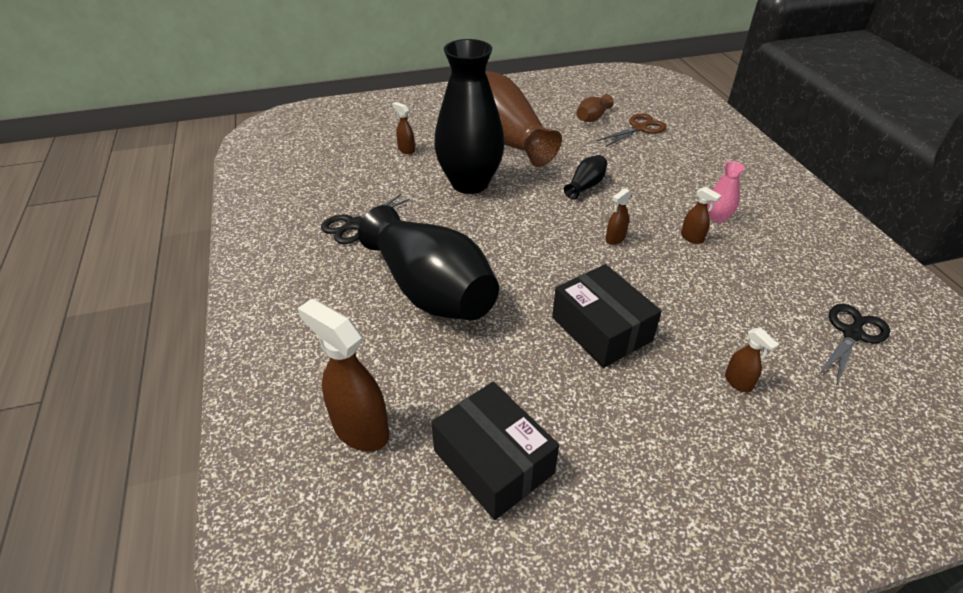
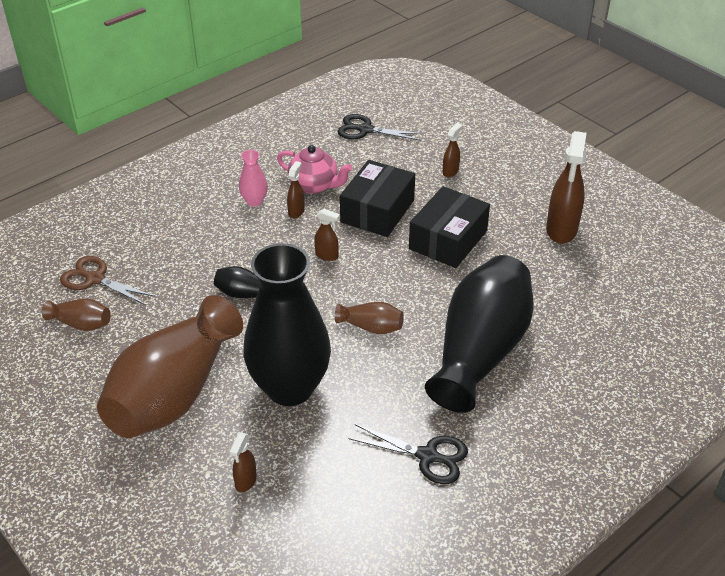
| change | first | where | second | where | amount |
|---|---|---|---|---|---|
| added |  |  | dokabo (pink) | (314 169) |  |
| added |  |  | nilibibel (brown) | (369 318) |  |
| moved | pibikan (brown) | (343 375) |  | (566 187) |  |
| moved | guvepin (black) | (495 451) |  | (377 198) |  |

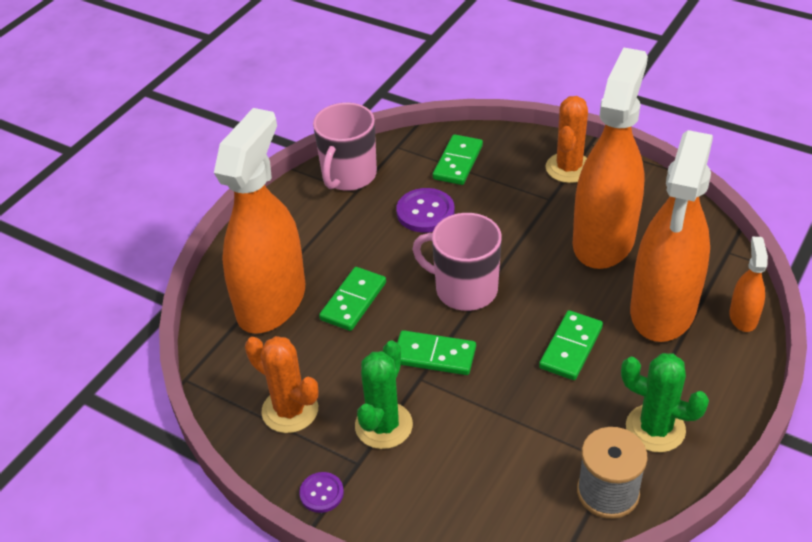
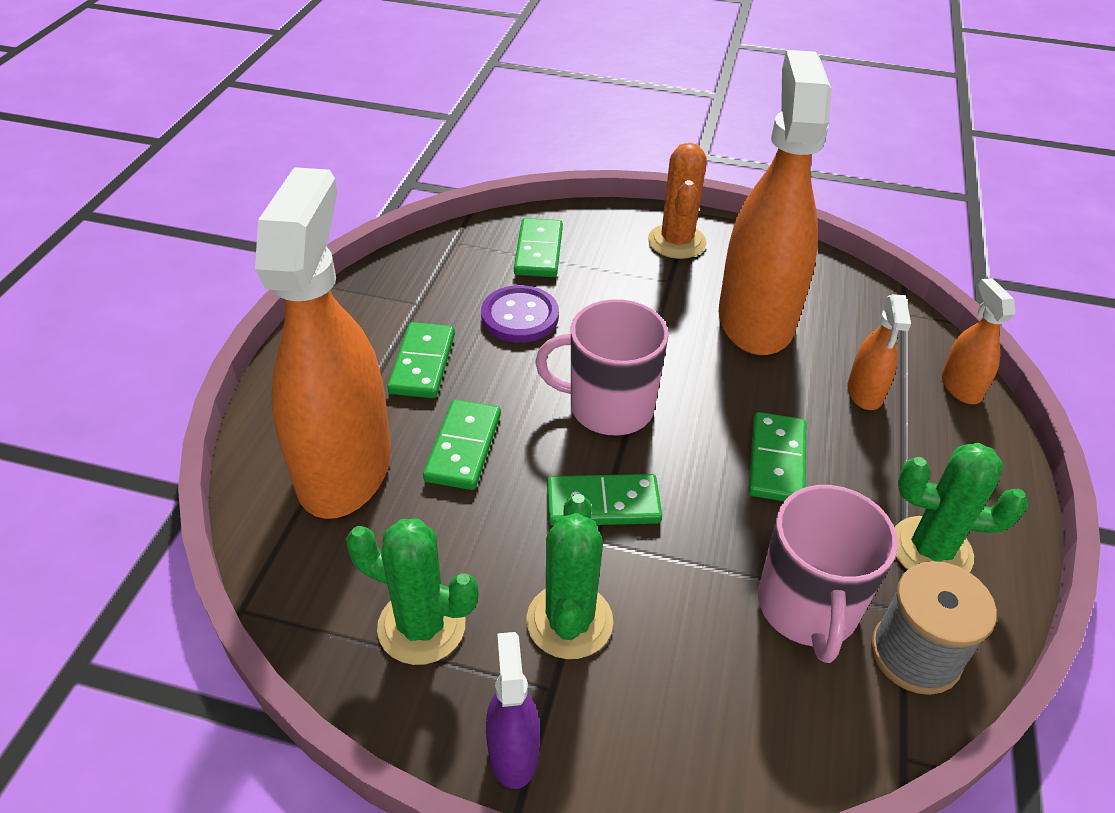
| change | first | where | second | where | amount |
|---|---|---|---|---|---|
| added |  |  | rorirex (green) | (421 360) |  |
| moved | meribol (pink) | (345 147) |  | (828 574) |  |
| replaced | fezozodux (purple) | (321 492) | pibikan (purple) | (513 710) |  |
| recoloured | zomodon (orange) | (282 384) | zomodon (green) | (412 592) |  |
| resized | pibikan (orange) | (671 236) |  | (879 352) | x0.43 |

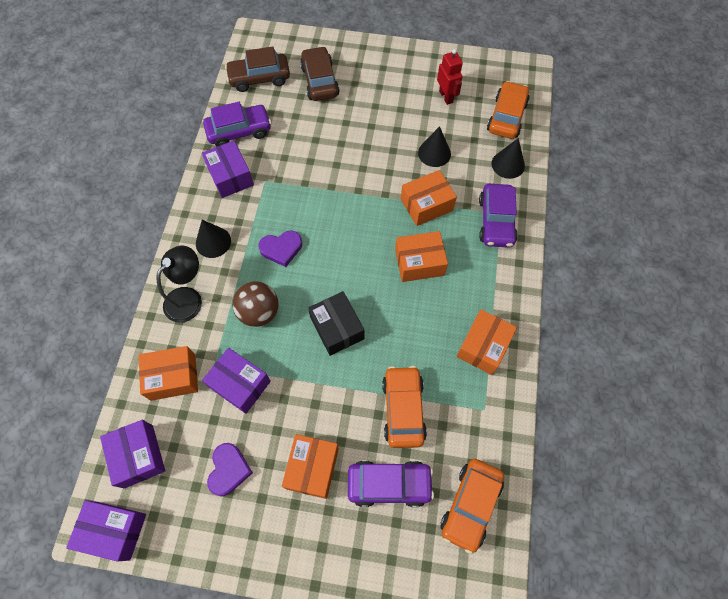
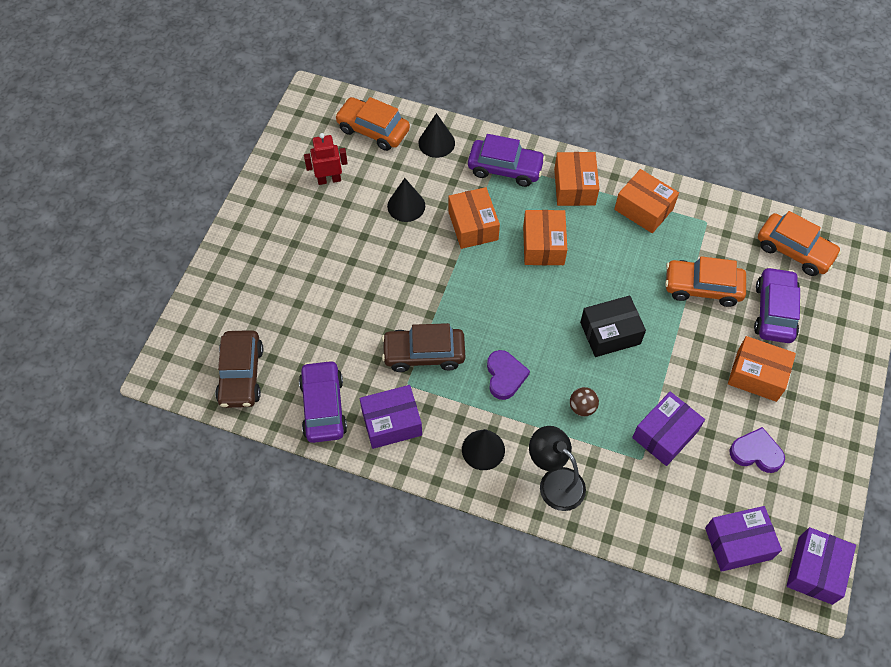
| change | first | where | second | where | amount |
|---|---|---|---|---|---|
| moved | guvepin (orange) | (168 373) |  | (576 179) |  |
| moved | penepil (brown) | (320 73) |  | (423 347) |  |
| resized | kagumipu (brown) | (255 304) |  | (584 401) | x0.58 |

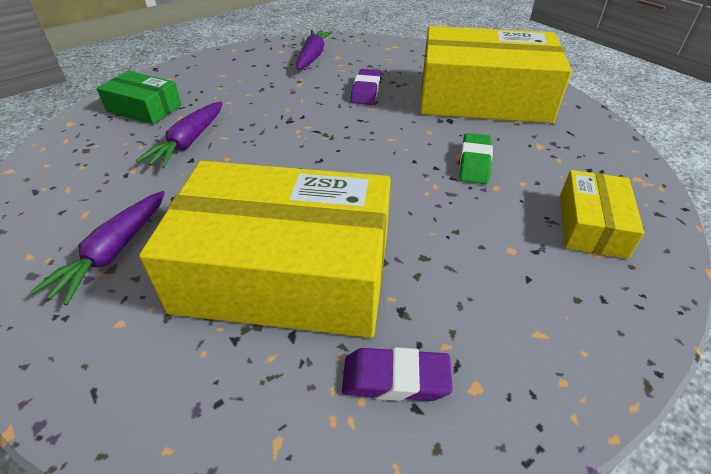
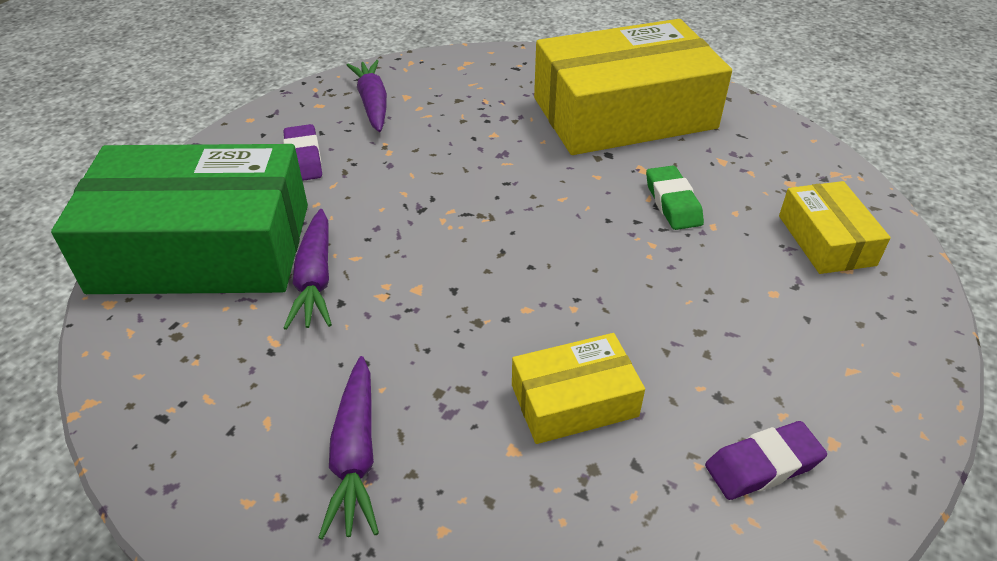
| change | first | where | second | where | amount |
|---|---|---|---|---|---|
| moved | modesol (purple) | (366 87) |  | (302 152) |  |
| resized | guvepin (green) | (139 97) |  | (179 219) | x2.12 |
| resized | guvepin (yellow) | (265 249) |  | (578 388) | x0.47 |

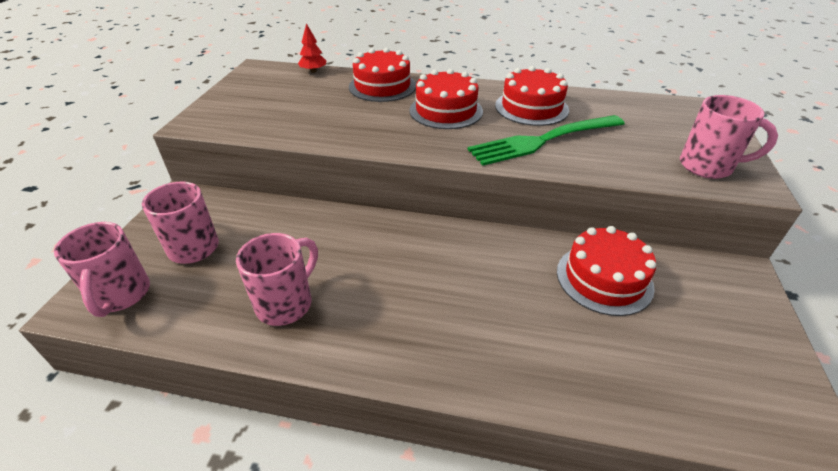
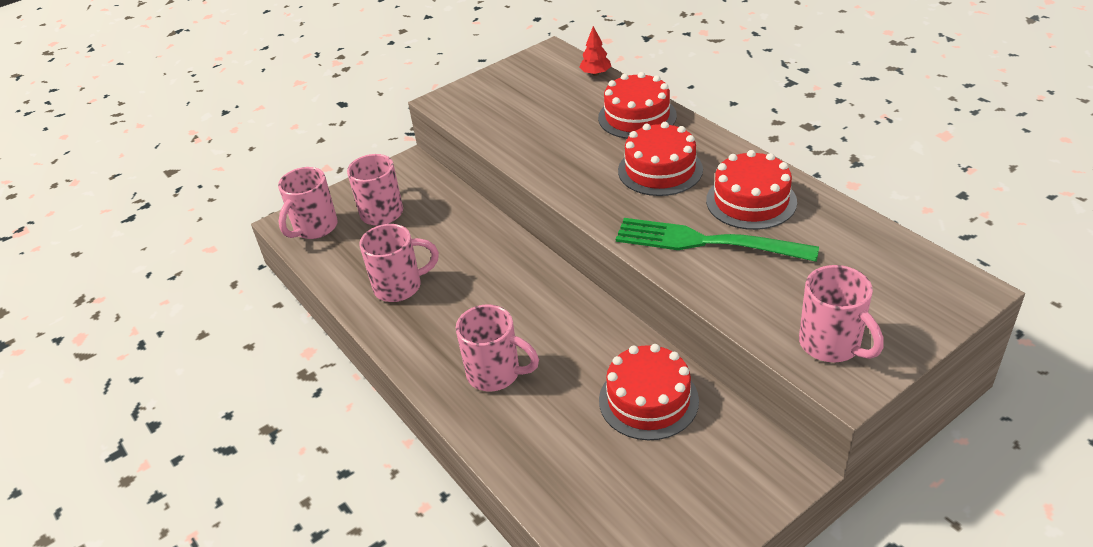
| change | first | where | second | where | amount |
|---|---|---|---|---|---|
| added |  |  | meribol (pink) | (497 348) |  |

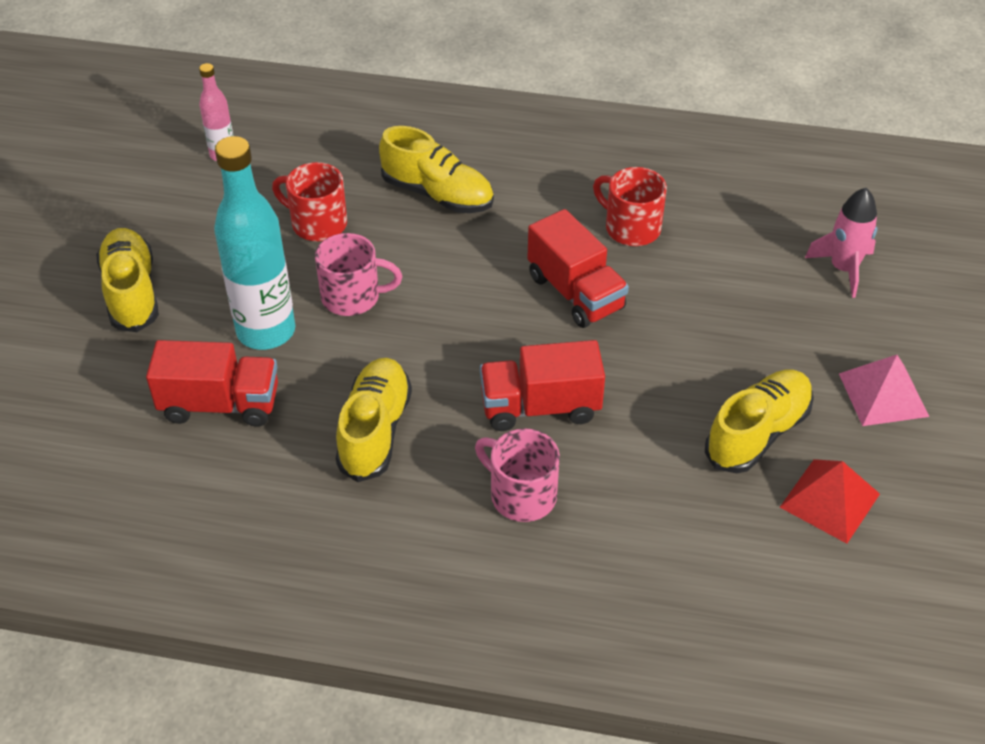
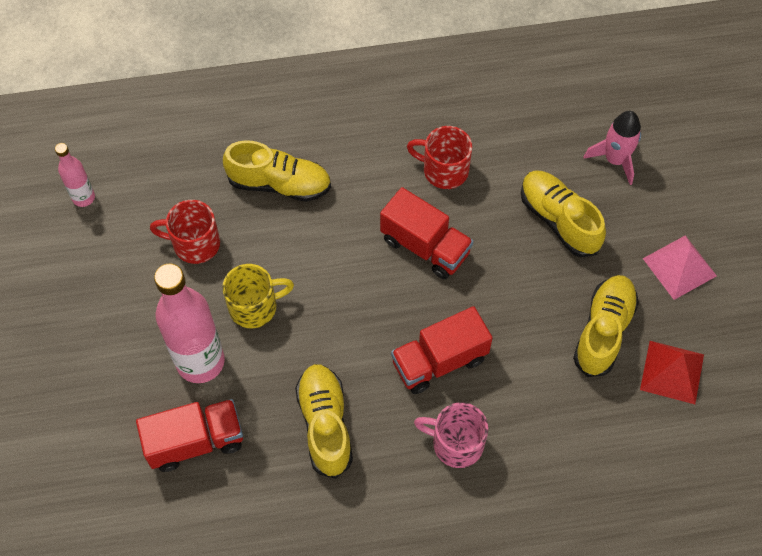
| change | first | where | second | where | amount |
|---|---|---|---|---|---|
| moved | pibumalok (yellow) | (128 280) |  | (563 213) |  |
| recoloured | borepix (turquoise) | (254 243) | borepix (pink) | (189 323) |  |
| recoloured | meribol (pink) | (358 274) | meribol (yellow) | (258 296) |  |

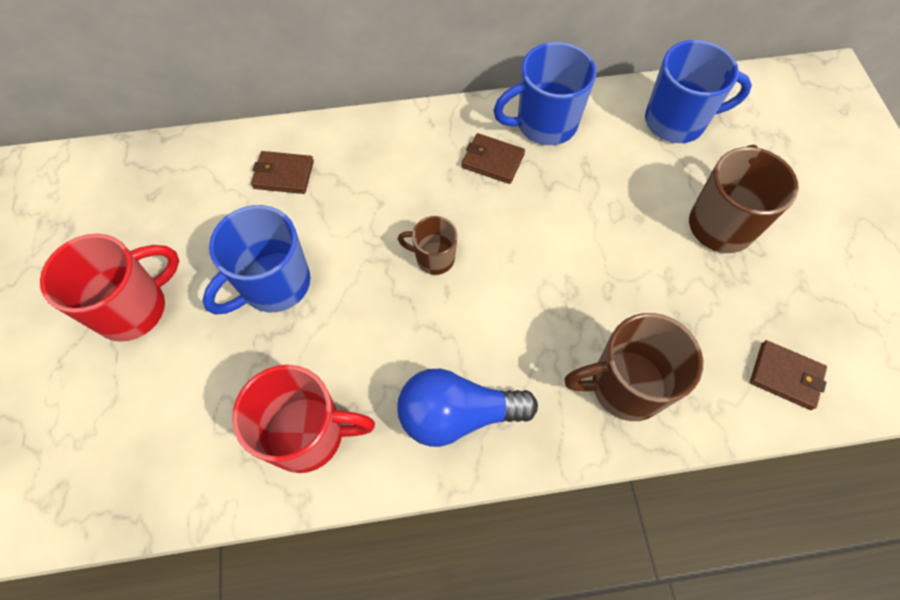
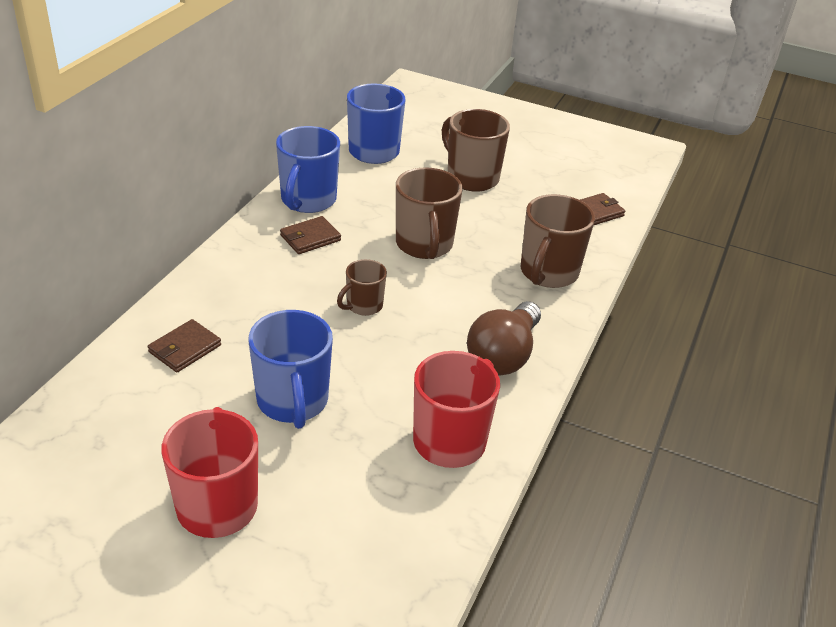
| change | first | where | second | where | amount |
|---|---|---|---|---|---|
| added |  |  | meribol (brown) | (429 213) |  |
| recoloured | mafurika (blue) | (467 408) | mafurika (brown) | (504 338) |  |

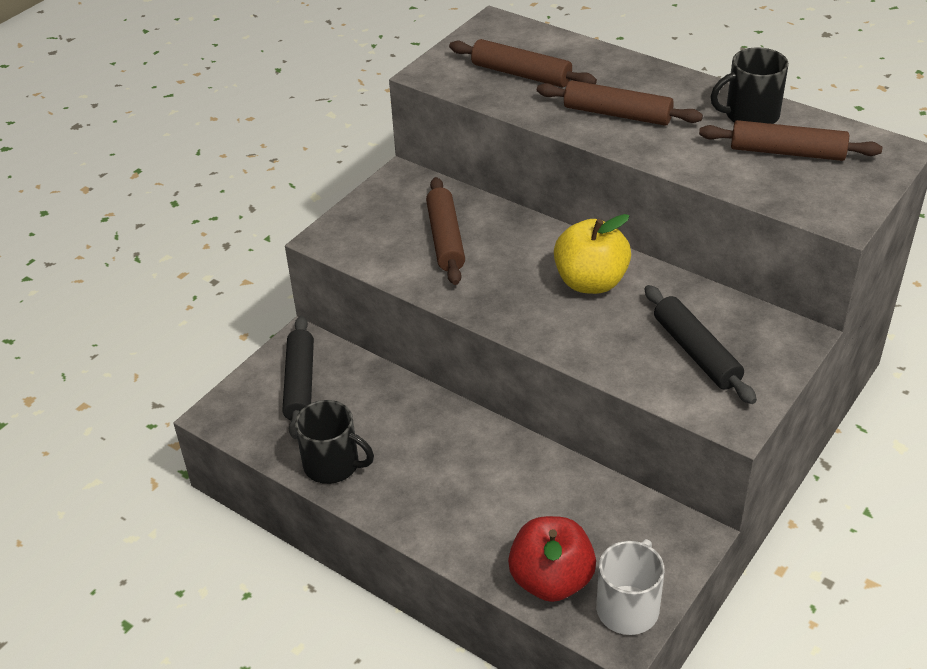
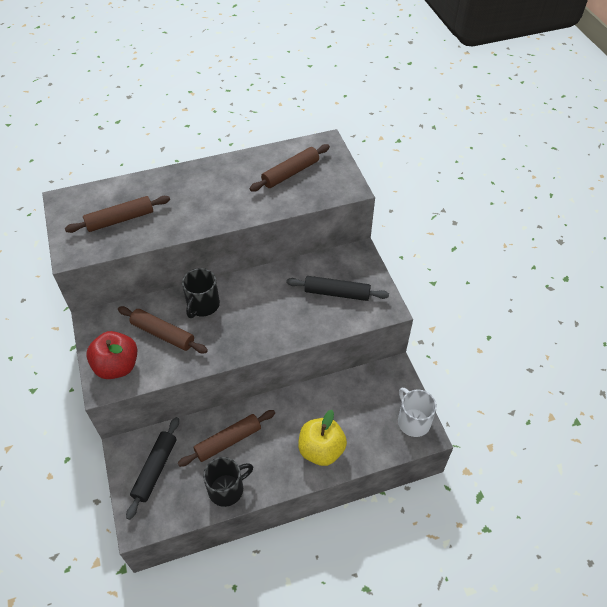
| change | first | where | second | where | amount |
|---|---|---|---|---|---|
| moved | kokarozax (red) | (552 559) |  | (111 355) |  |
| moved | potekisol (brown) | (620 103) |  | (226 438) |  |
| moved | kokarozax (yellow) | (592 254) |  | (322 438) |  |
| moved | meribol (black) | (750 86) |  | (201 293) |  |
| turned | potekisol (black) | (298 377) |  | (152 468) | 75 degrees clockwise |

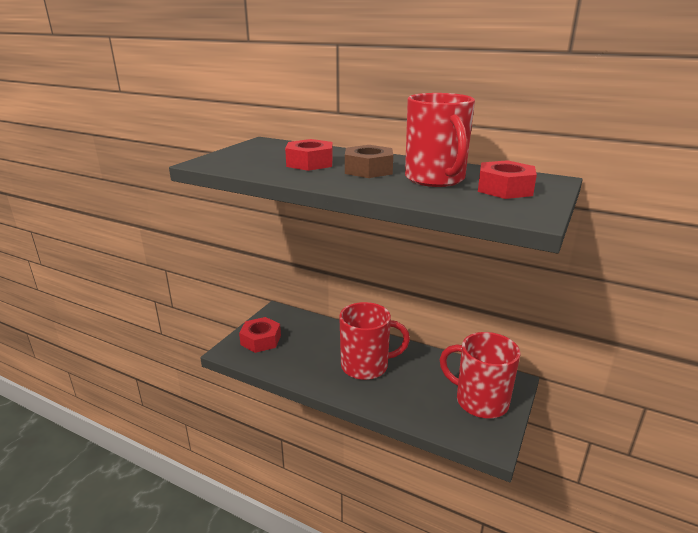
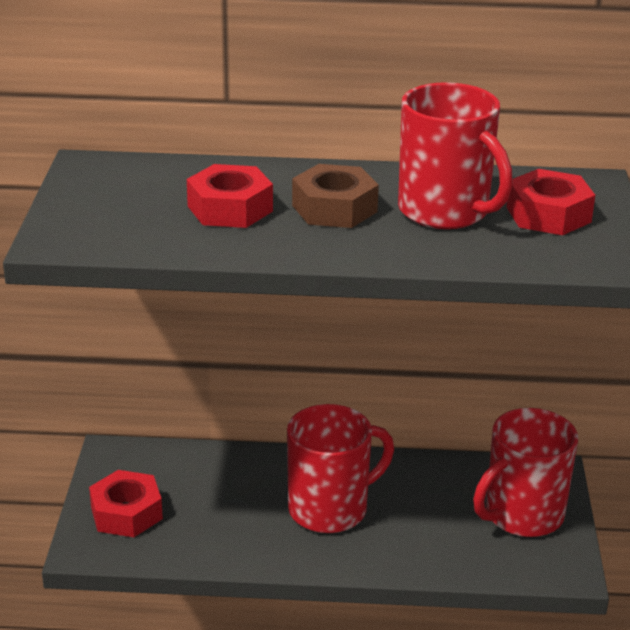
| change | first | where | second | where | amount |
|---|---|---|---|---|---|
| turned | meribol (red) | (480 375) |  | (525 472) | 45 degrees counterclockwise |

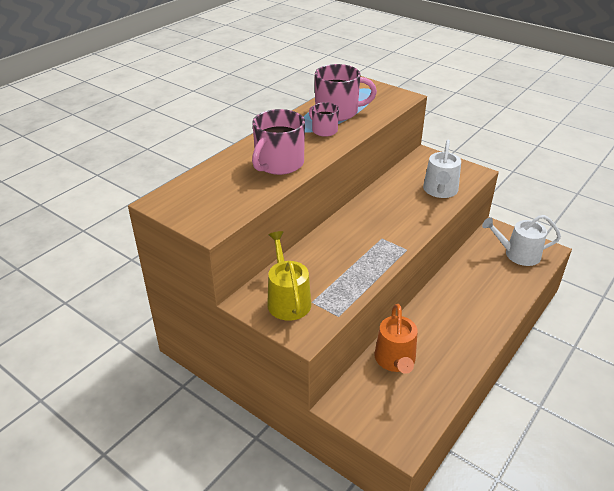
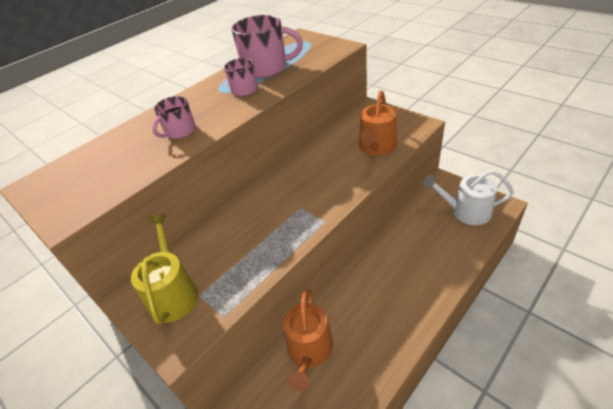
| change | first | where | second | where | amount |
|---|---|---|---|---|---|
| recoloured | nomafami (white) | (442 169) | nomafami (orange) | (378 123) |  |
| resized | meribol (pink) | (278 142) |  | (174 117) | x0.57 |

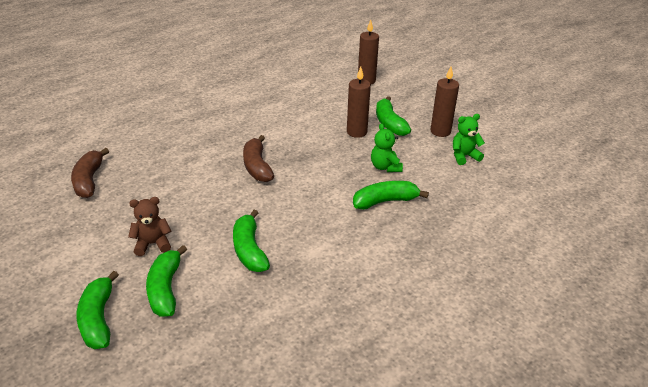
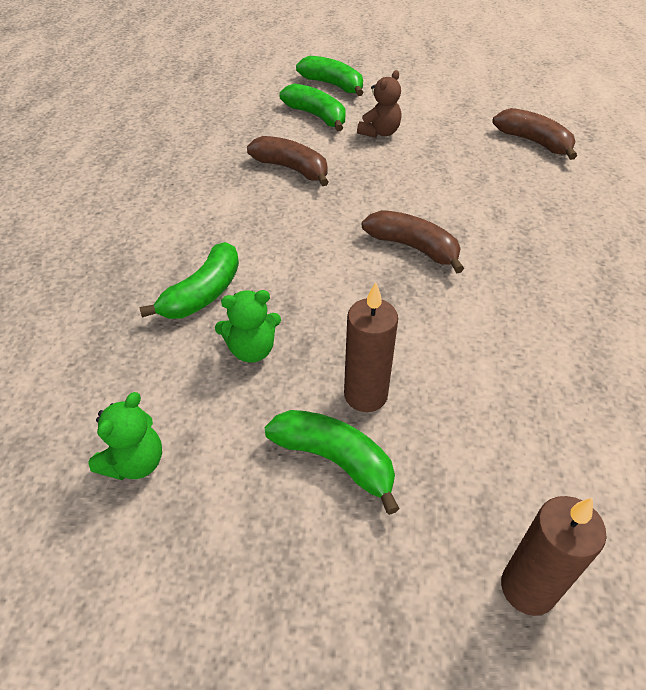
| change | first | where | second | where | amount |
|---|---|---|---|---|---|
| removed | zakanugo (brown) | (444 102) |  |  |  |
| recoloured | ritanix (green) | (251 241) | ritanix (brown) | (288 161) |  |
| turned | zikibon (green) | (387 147) |  | (248 326) | 135 degrees clockwise |

